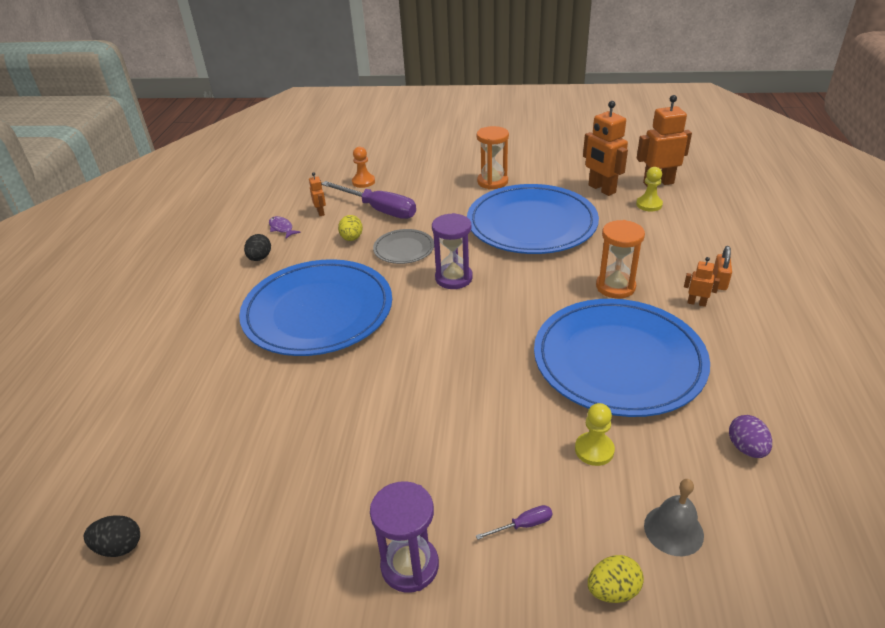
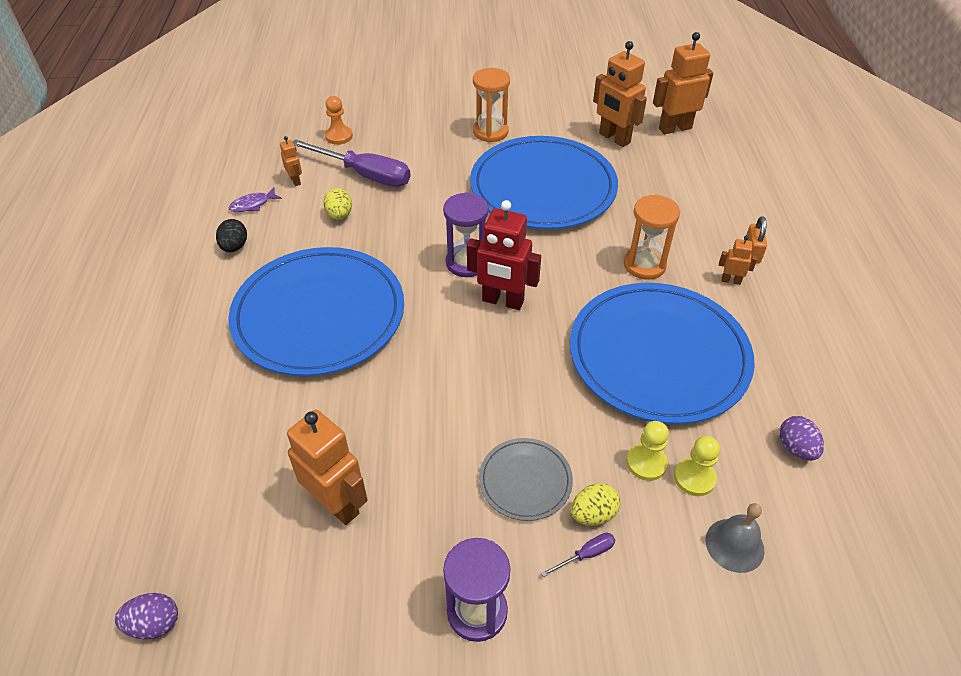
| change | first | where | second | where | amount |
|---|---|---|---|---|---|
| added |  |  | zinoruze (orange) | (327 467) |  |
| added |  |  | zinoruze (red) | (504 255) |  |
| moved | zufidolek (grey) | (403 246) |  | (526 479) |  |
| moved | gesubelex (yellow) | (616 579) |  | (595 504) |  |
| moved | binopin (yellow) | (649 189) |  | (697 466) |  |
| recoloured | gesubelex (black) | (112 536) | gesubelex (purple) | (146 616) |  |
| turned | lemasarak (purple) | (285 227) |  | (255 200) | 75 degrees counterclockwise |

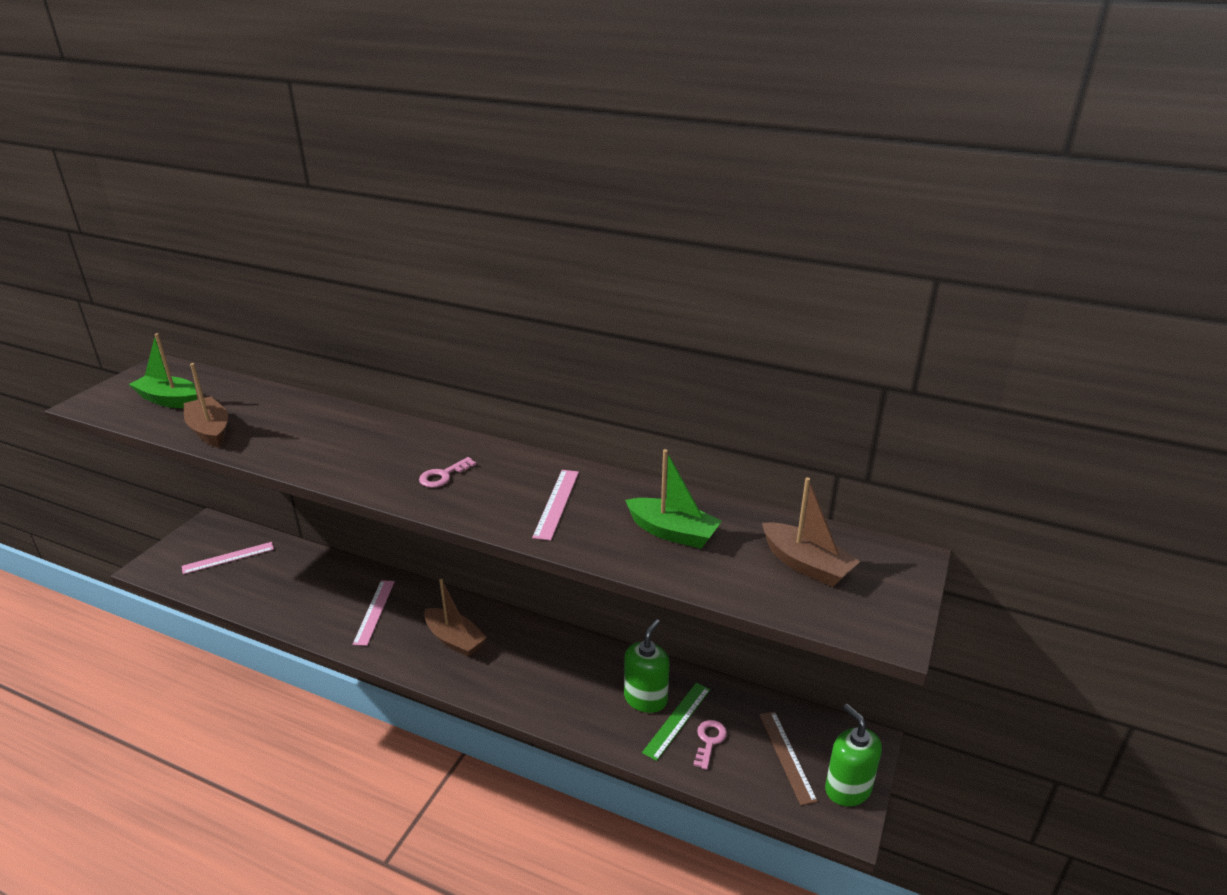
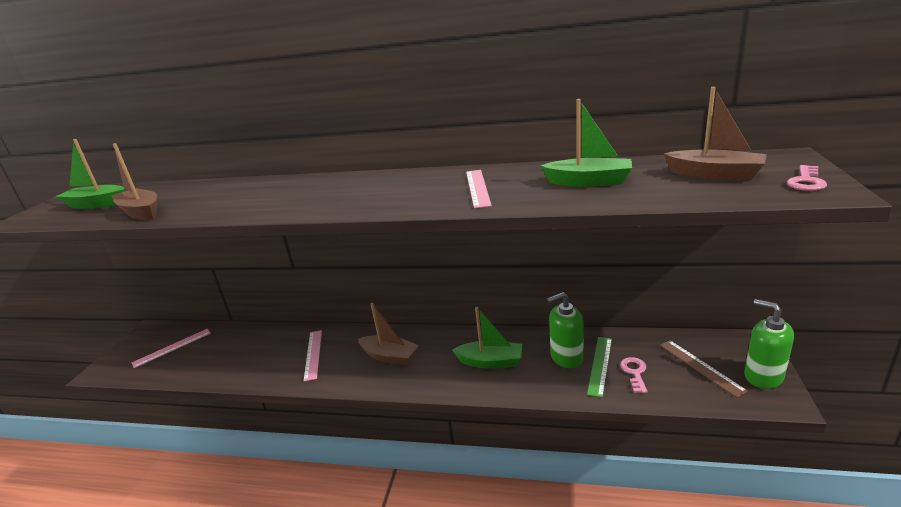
| change | first | where | second | where | amount |
|---|---|---|---|---|---|
| added |  |  | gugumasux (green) | (487 338) |  |
| moved | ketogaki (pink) | (447 472) |  | (807 178) |  |
| turned | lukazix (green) | (646 666) |  | (565 330) | 120 degrees counterclockwise |

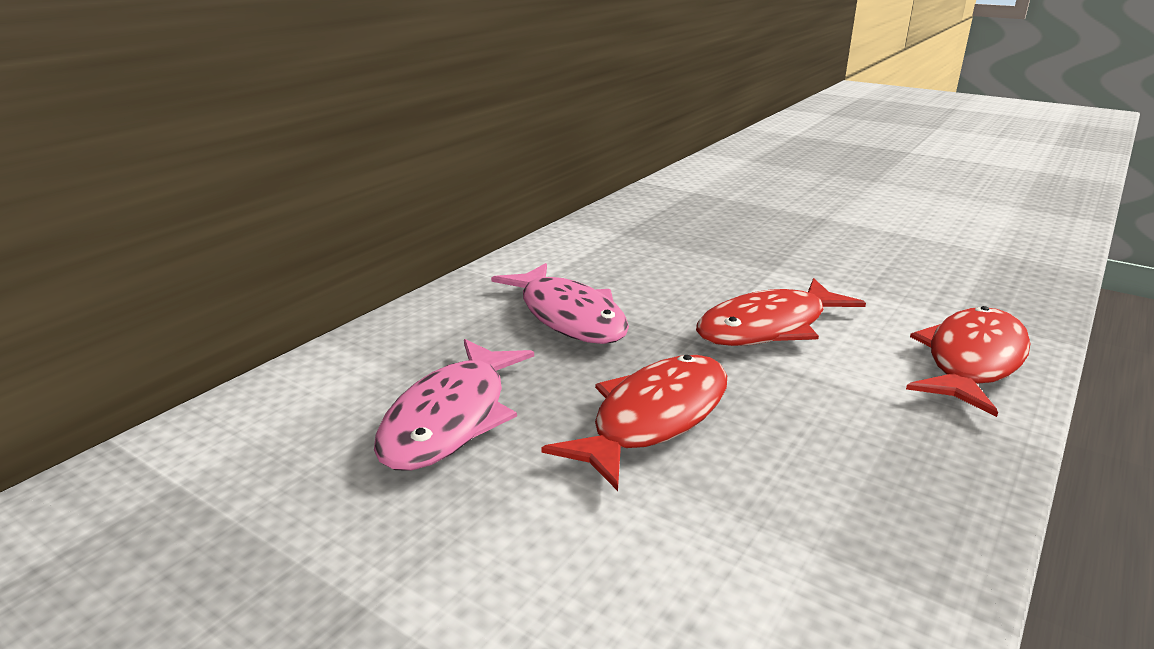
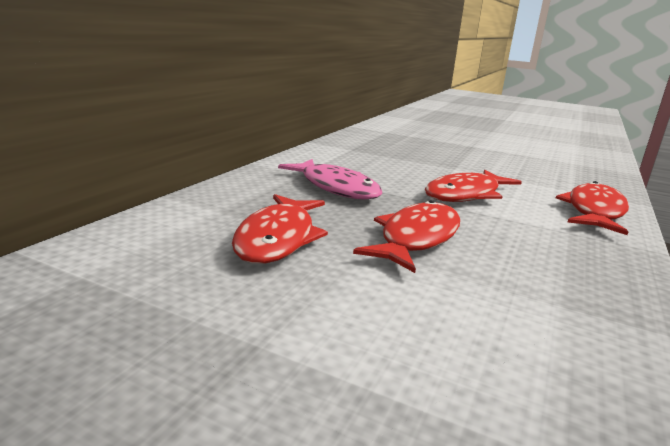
| change | first | where | second | where | amount |
|---|---|---|---|---|---|
| recoloured | lemasarak (pink) | (454 405) | lemasarak (red) | (280 229) |  |

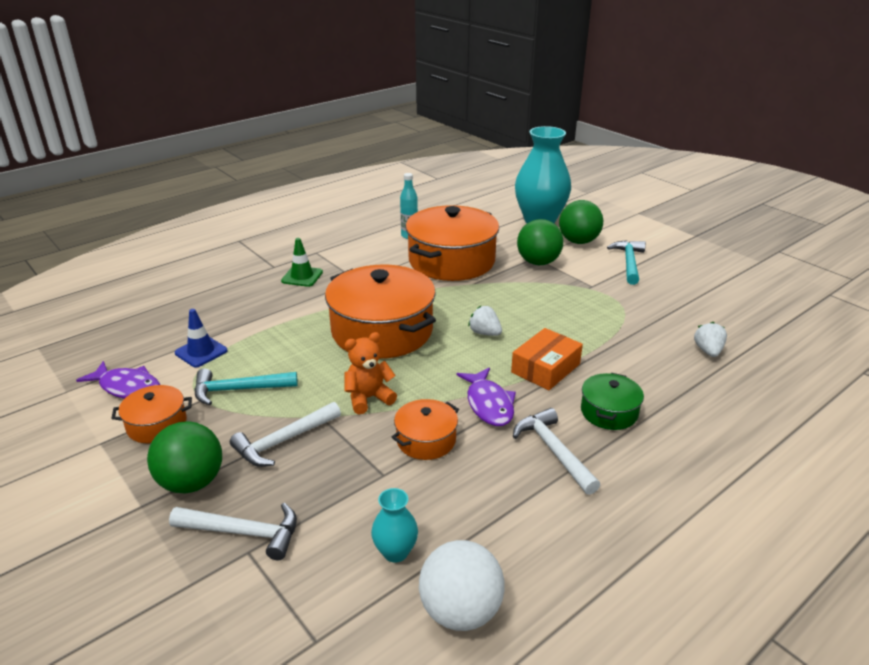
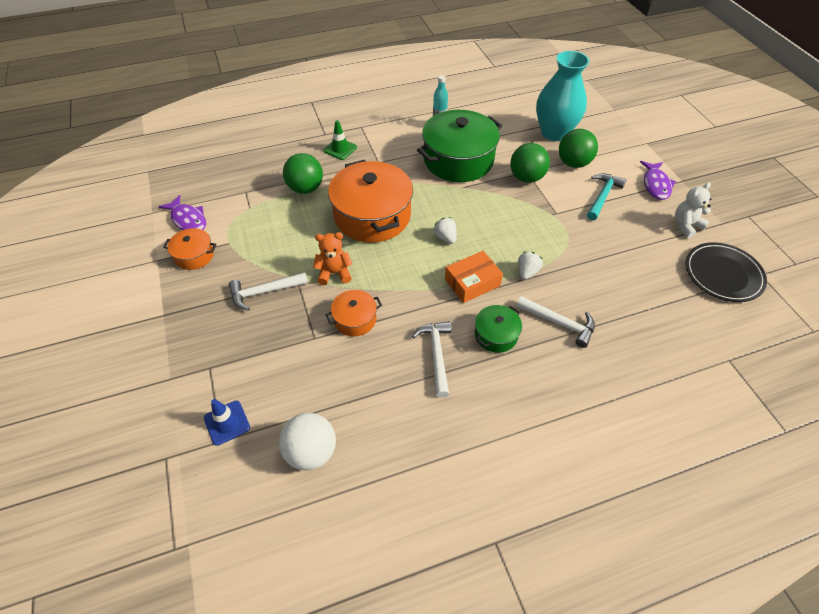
| change | first | where | second | where | amount |
|---|---|---|---|---|---|
| removed | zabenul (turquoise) | (246 386) |  |  |  |
| removed | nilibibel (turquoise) | (394 525) |  |  |  |
| added |  |  | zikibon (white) | (693 210) |  |
| added |  |  | zufidolek (black) | (726 272) |  |
| moved | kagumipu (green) | (184 457) |  | (303 173) |  |
| moved | zabenul (white) | (233 532) |  | (555 322) |  |
| moved | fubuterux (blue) | (201 338) |  | (227 422) |  |
| moved | lemasarak (purple) | (486 397) |  | (658 180) |  |
| moved | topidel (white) | (710 339) |  | (530 266) |  |
| recoloured | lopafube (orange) | (452 243) | lopafube (green) | (459 146) |  |

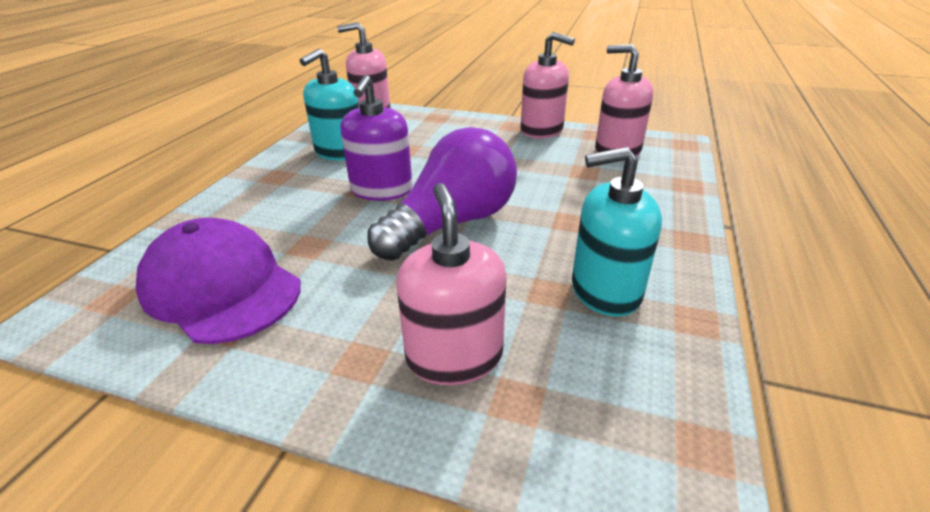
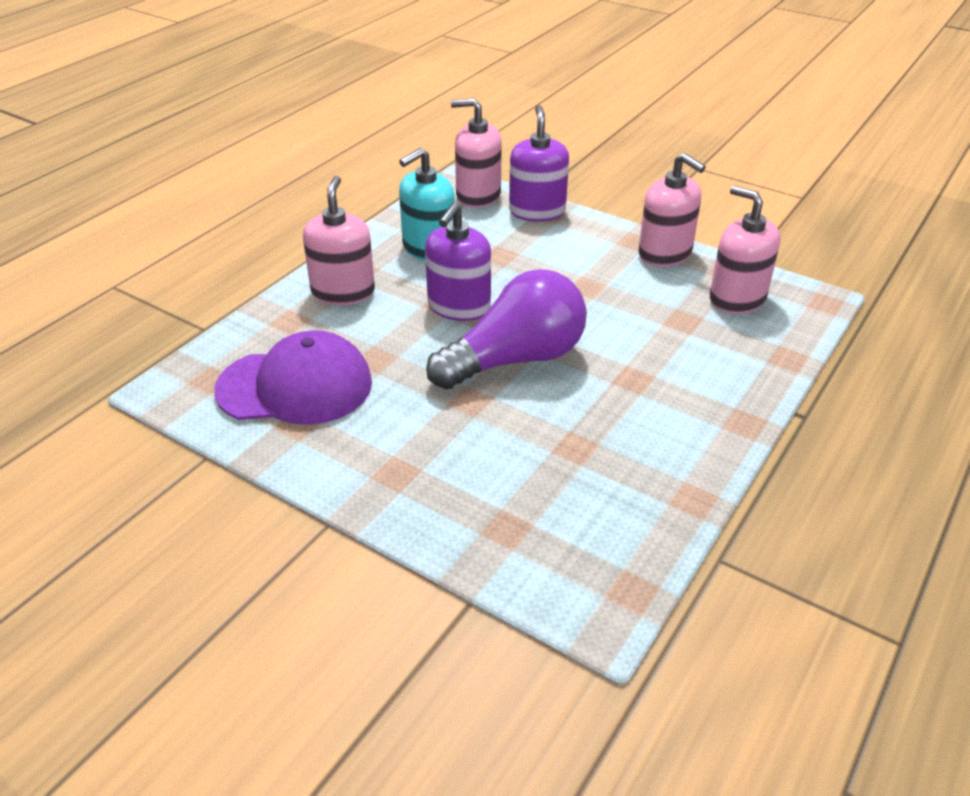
| change | first | where | second | where | amount |
|---|---|---|---|---|---|
| removed | lukazix (turquoise) | (617 232) |  |  |  |
| added |  |  | lukazix (purple) | (539 163) |  |
| moved | lukazix (pink) | (452 284) |  | (339 240) |  |
| turned | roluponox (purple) | (218 281) |  | (293 377) | 120 degrees clockwise |

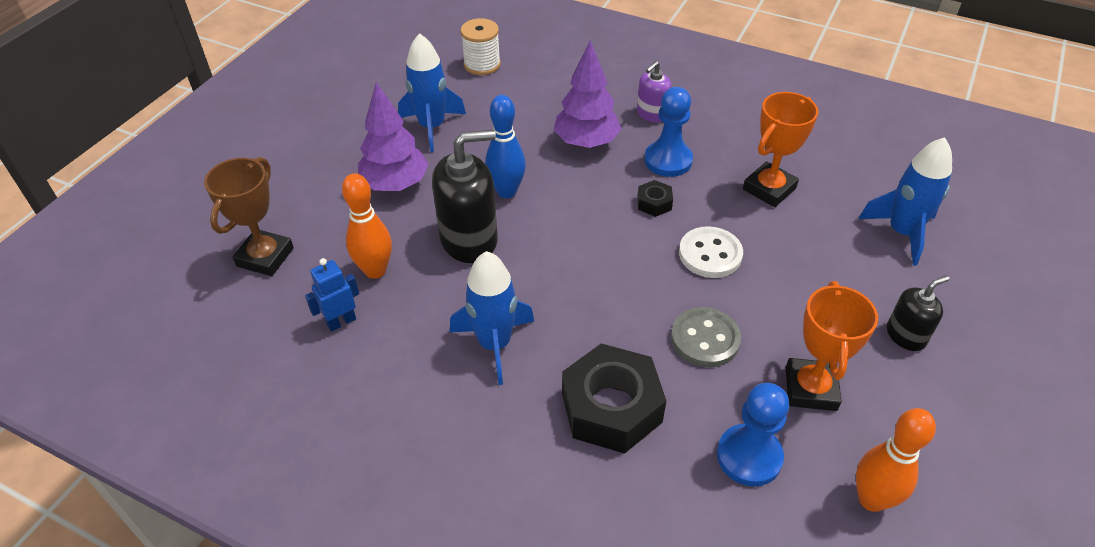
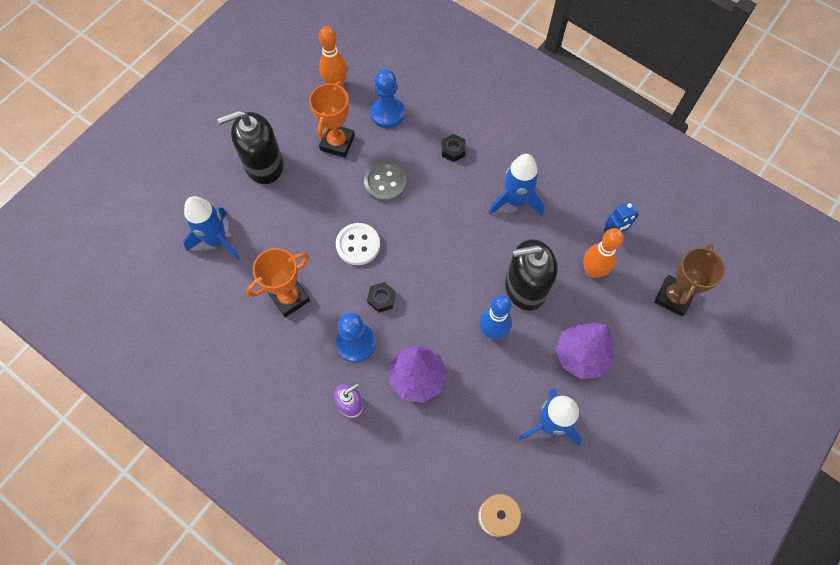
| change | first | where | second | where | amount |
|---|---|---|---|---|---|
| resized | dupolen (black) | (614 398) |  | (454 148) | x0.45 |
| resized | lukazix (black) | (918 313) |  | (250 147) | x1.82 |

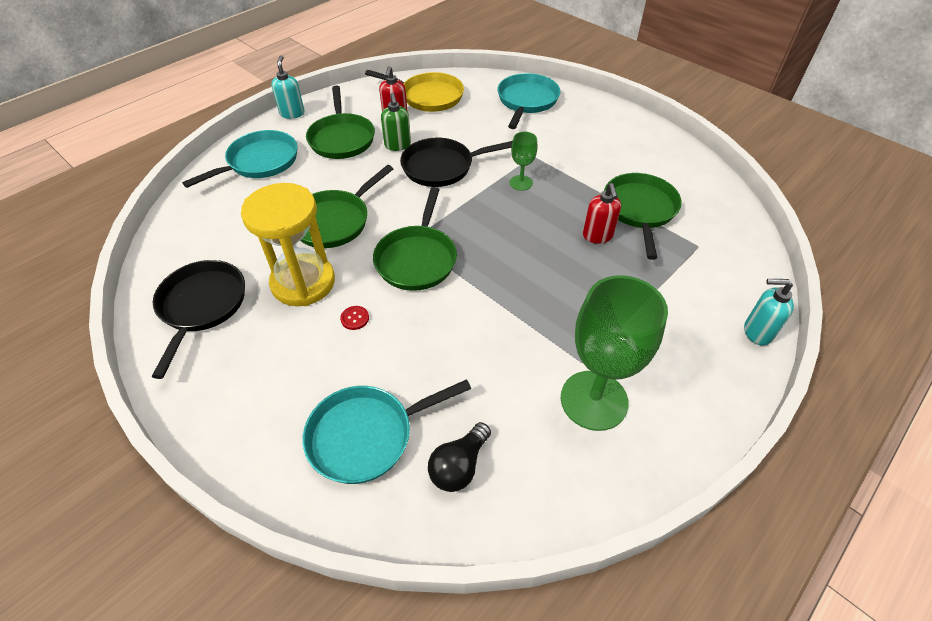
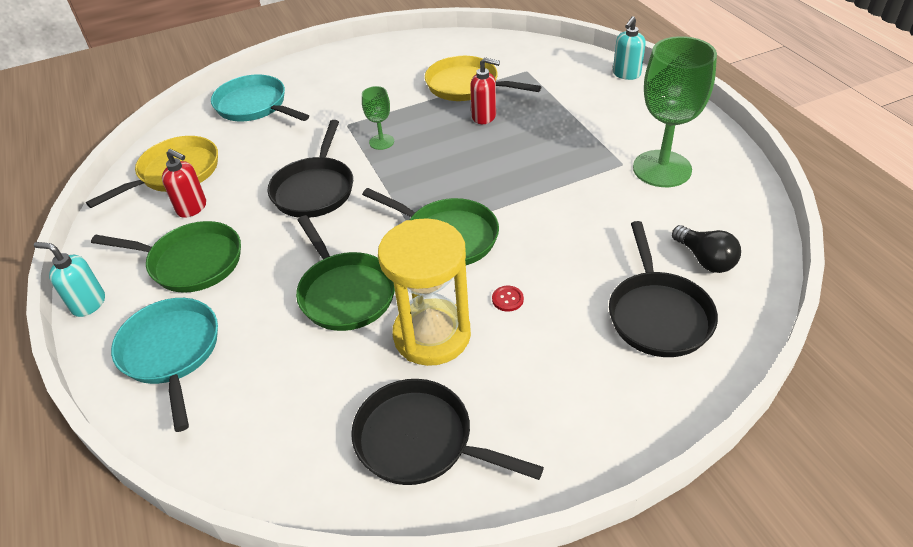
| change | first | where | second | where | amount |
|---|---|---|---|---|---|
| removed | lukazix (green) | (396 122) |  |  |  |
| recoloured | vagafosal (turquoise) | (387 431) | vagafosal (black) | (663 289) |  |
| recoloured | vagafosal (green) | (643 216) | vagafosal (yellow) | (483 78) |  |

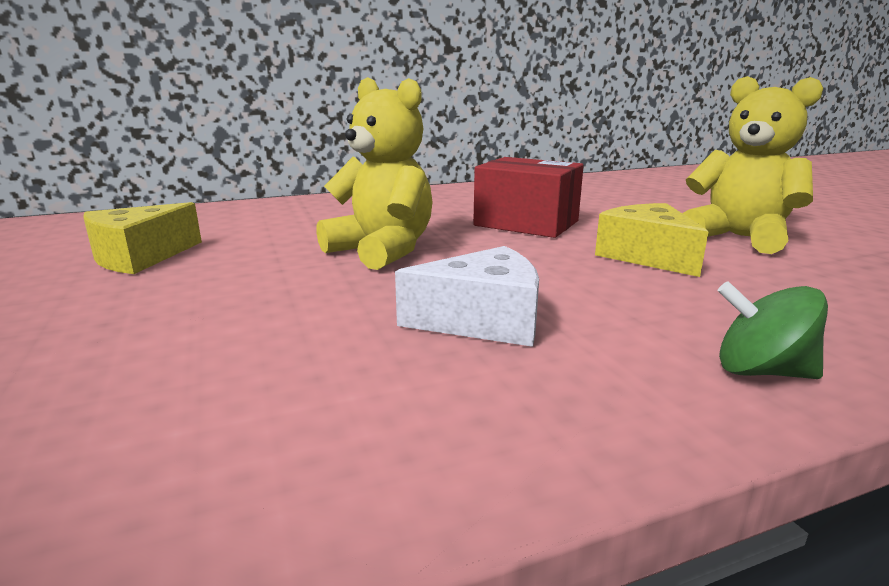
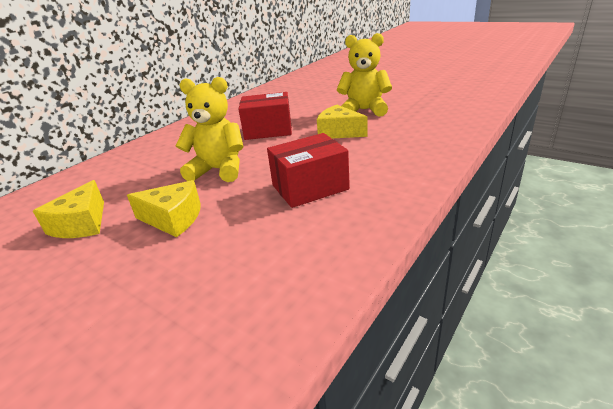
| change | first | where | second | where | amount |
|---|---|---|---|---|---|
| removed | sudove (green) | (772 330) |  |  |  |
| added |  |  | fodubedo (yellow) | (164 208) |  |
| replaced | fodubedo (white) | (467 296) | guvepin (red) | (308 170) |  |

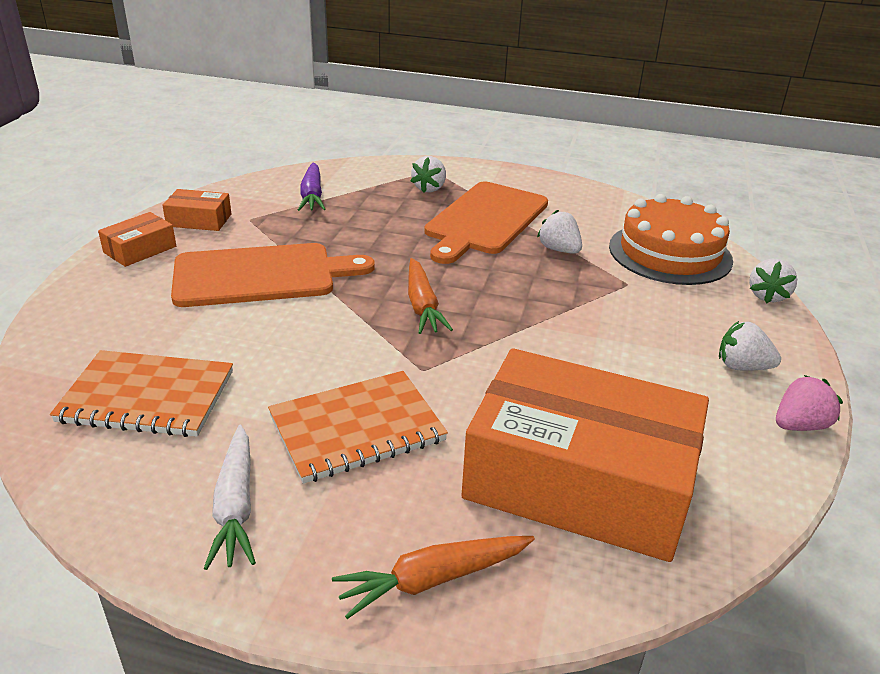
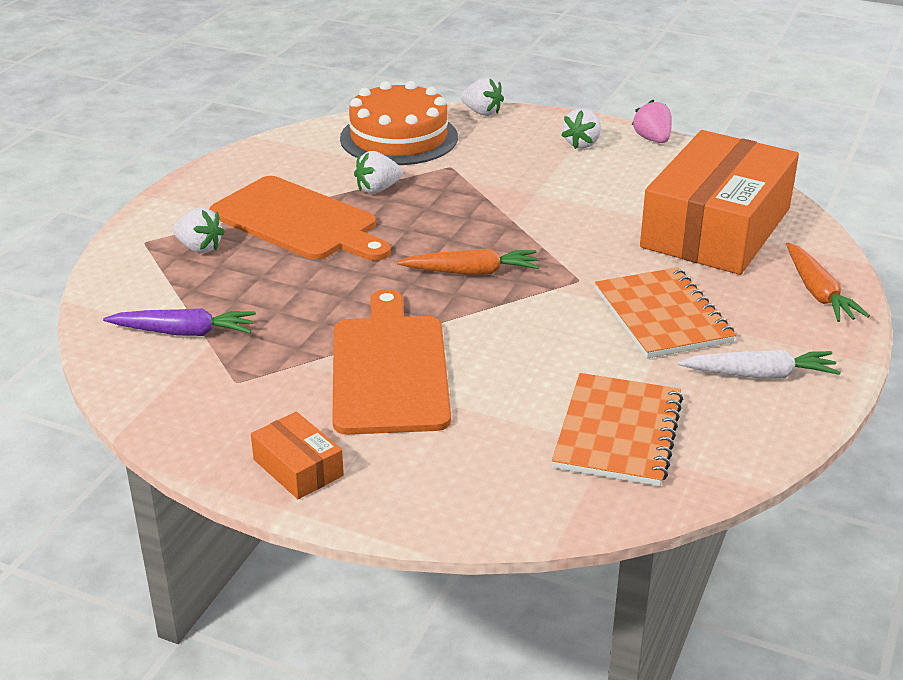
| change | first | where | second | where | amount |
|---|---|---|---|---|---|
| removed | guvepin (orange) | (196 210) |  |  |  |

